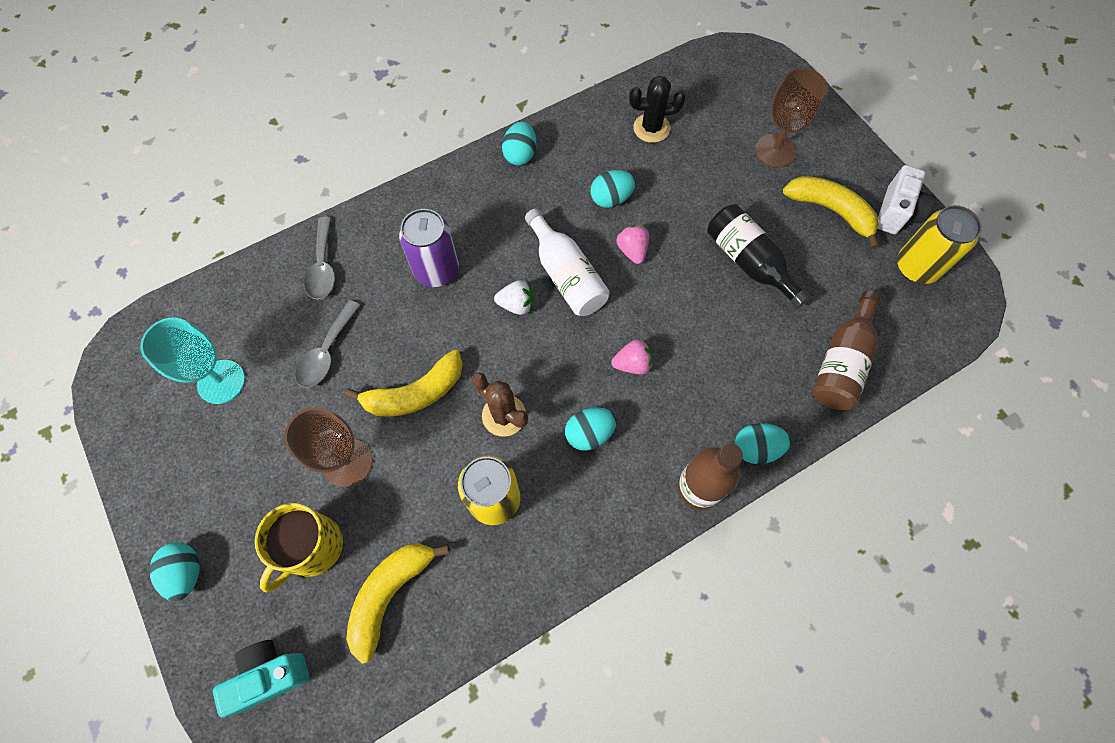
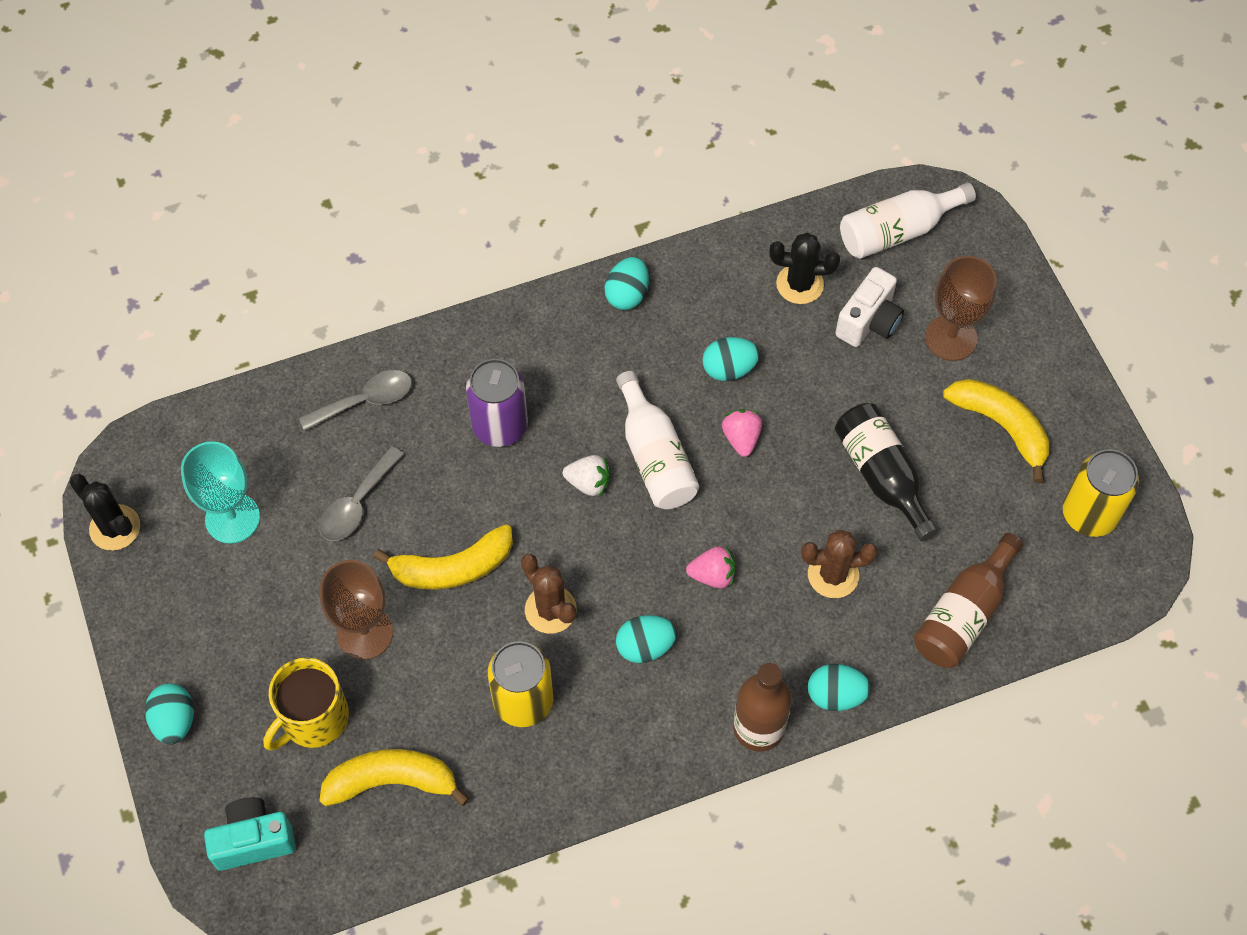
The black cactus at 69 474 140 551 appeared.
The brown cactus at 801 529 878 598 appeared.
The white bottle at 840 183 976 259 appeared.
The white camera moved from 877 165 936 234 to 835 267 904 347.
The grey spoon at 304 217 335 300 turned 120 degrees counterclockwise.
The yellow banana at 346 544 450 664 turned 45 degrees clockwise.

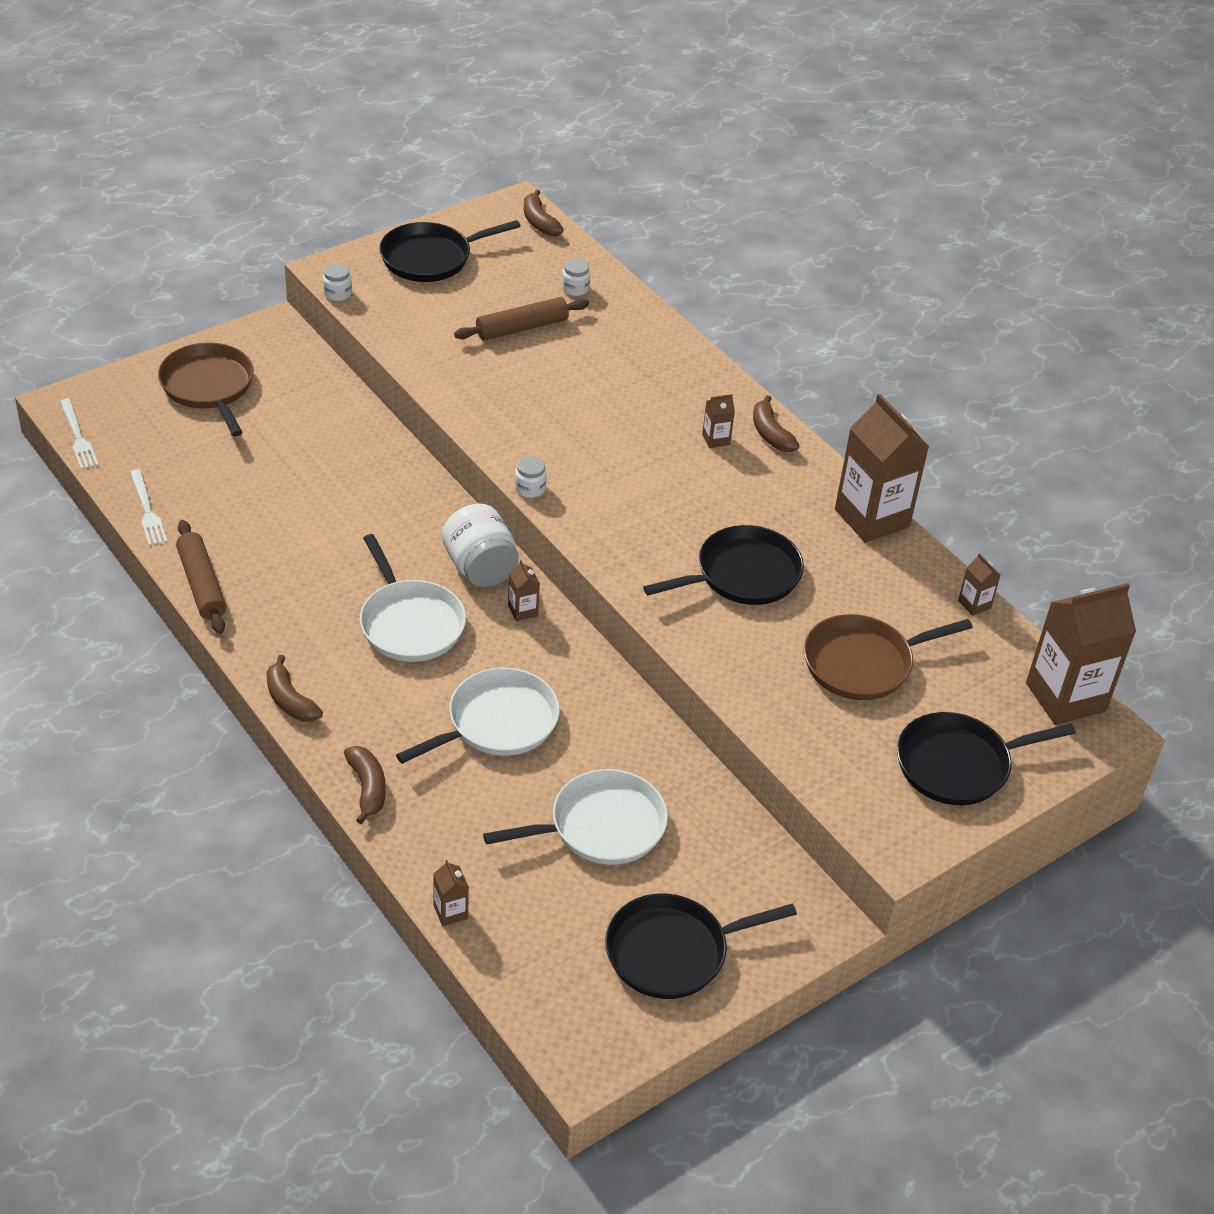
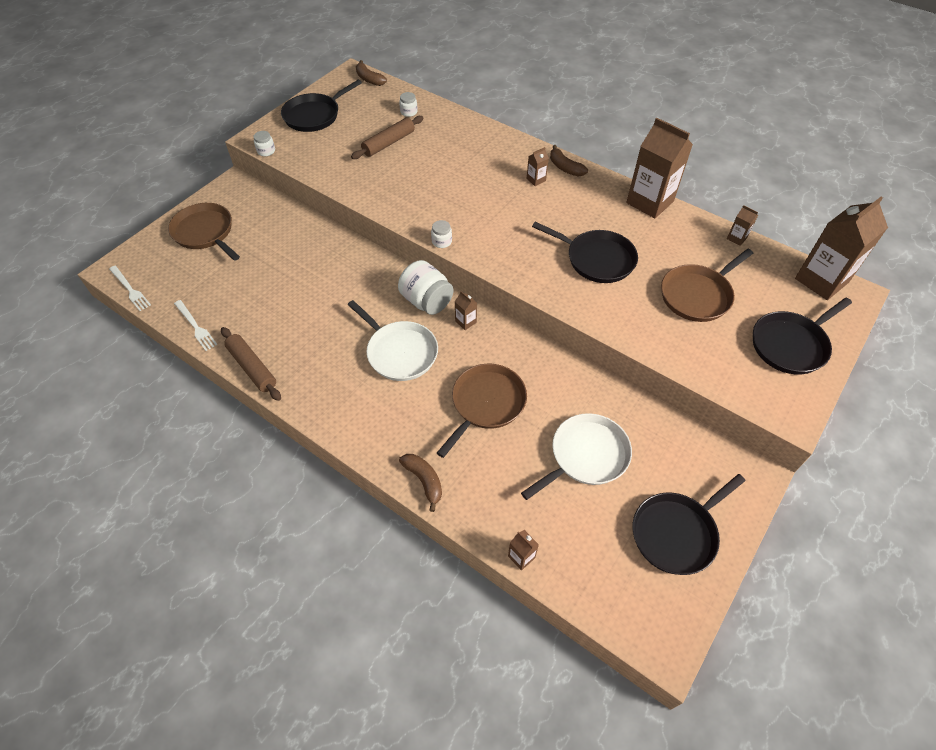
The brown banana at 266 655 323 722 disappeared.
The white pan at 396 668 560 764 became the brown pan at 437 364 527 458.
The black pan at 643 525 804 605 turned 75 degrees clockwise.

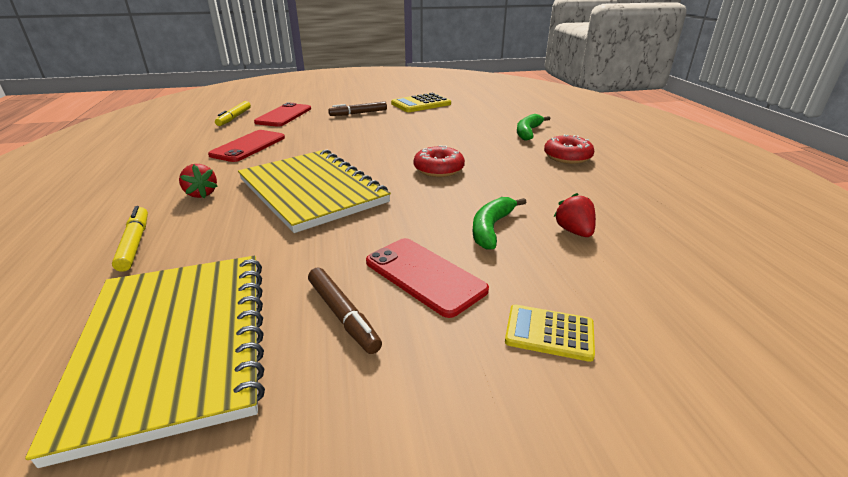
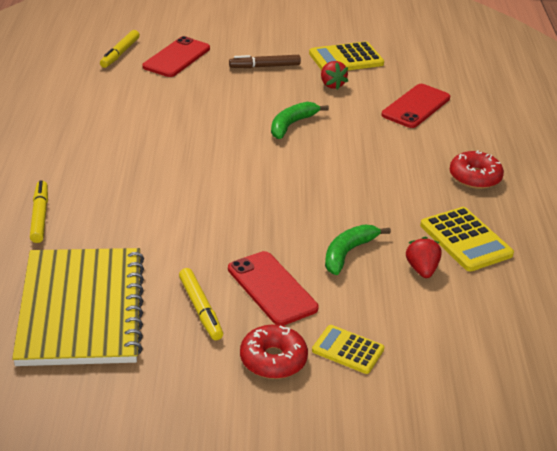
The yellow notebook at 238 150 391 233 disappeared.
The yellow calculator at 420 207 514 271 appeared.
The red strawberry moved from 179 164 218 198 to 321 61 348 90.
The red phone moved from 208 130 285 162 to 381 84 450 128.
The red donut moved from 414 145 465 177 to 240 325 308 379.
The green banana moved from 517 114 550 141 to 271 102 329 139.
The brown marker at 308 268 382 354 became the yellow marker at 179 268 223 340.

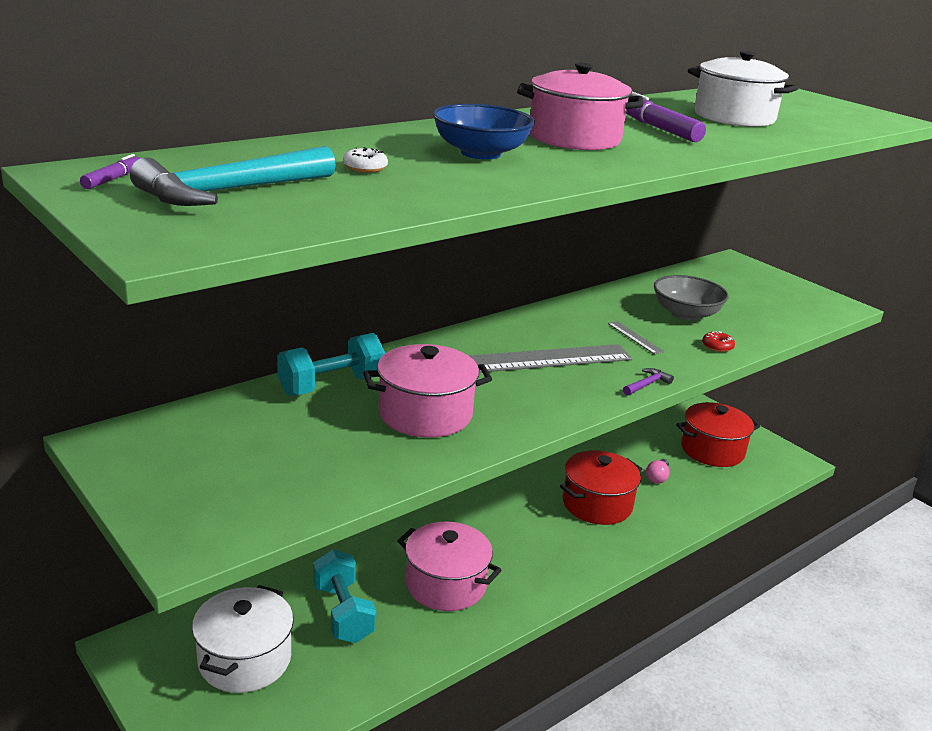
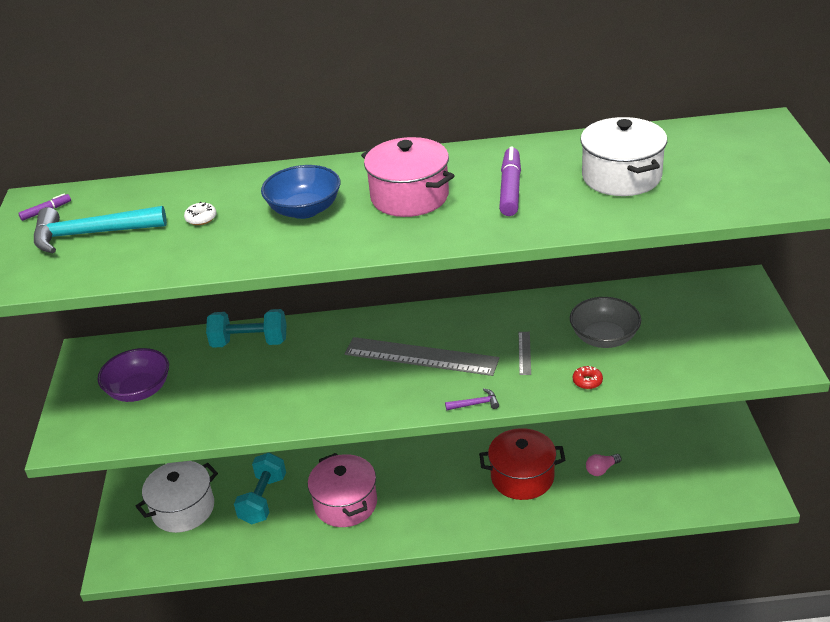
The pink pot at 363 344 492 438 disappeared.
The red pot at 676 402 760 467 disappeared.
The purple bowl at 97 348 169 402 appeared.

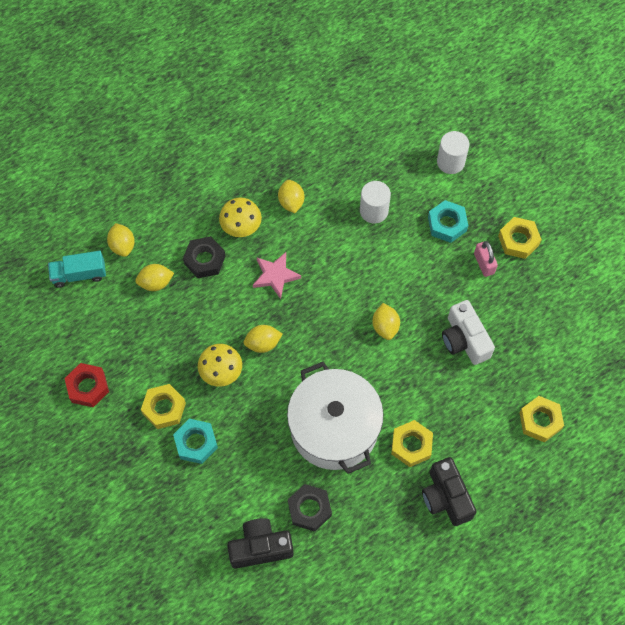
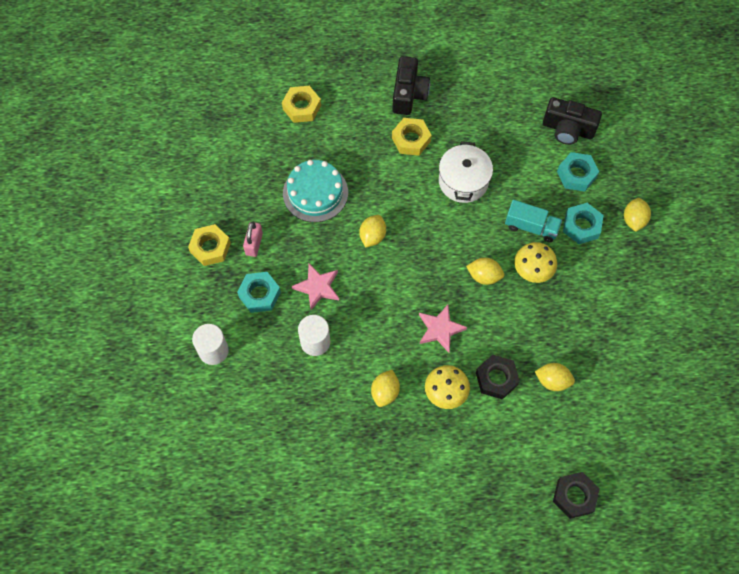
The red nut at 64 363 109 407 disappeared.
The yellow nut at 141 384 186 429 disappeared.
The pink star at 292 264 339 310 appeared.
The turquoise nut at 557 152 599 192 appeared.
The turquoise truck moved from 48 251 106 288 to 505 200 562 242.
The yellow lemon moved from 107 223 135 257 to 624 198 651 232.
The black nut moved from 288 484 332 532 to 553 472 600 519.
The white camera at 442 300 495 365 was replaced by the turquoise cake at 283 160 348 222.
The white pot at 287 362 384 474 changed to 0.63 times the size.

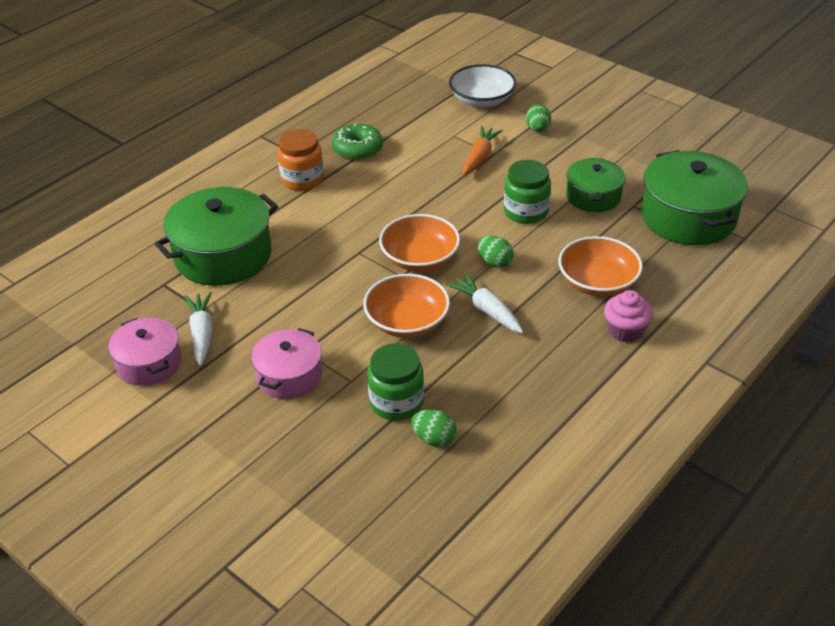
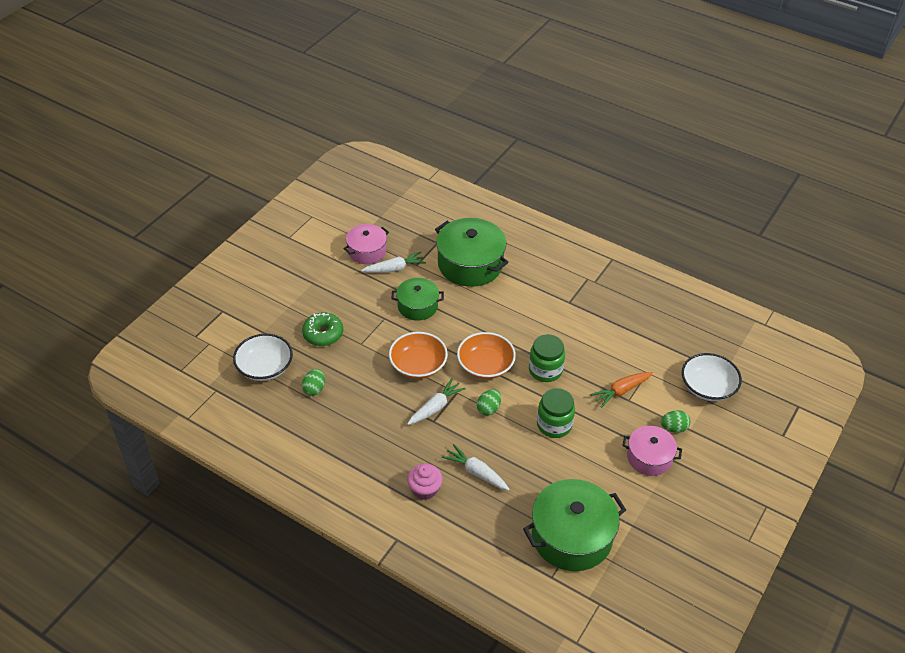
The orange jar at 277 129 324 191 disappeared.
The white bowl at 233 334 293 381 appeared.
The pink pot moved from 251 328 322 399 to 622 426 682 476.
The green donut moved from 332 123 383 160 to 302 312 343 346.
The green jar moved from 368 343 424 420 to 529 334 565 382.
The green pot moved from 566 158 626 212 to 391 278 444 321.
The orange bowl at 558 236 643 296 was replaced by the white carrot at 442 444 510 491.
The orange carrot at 463 126 503 175 turned 135 degrees clockwise.

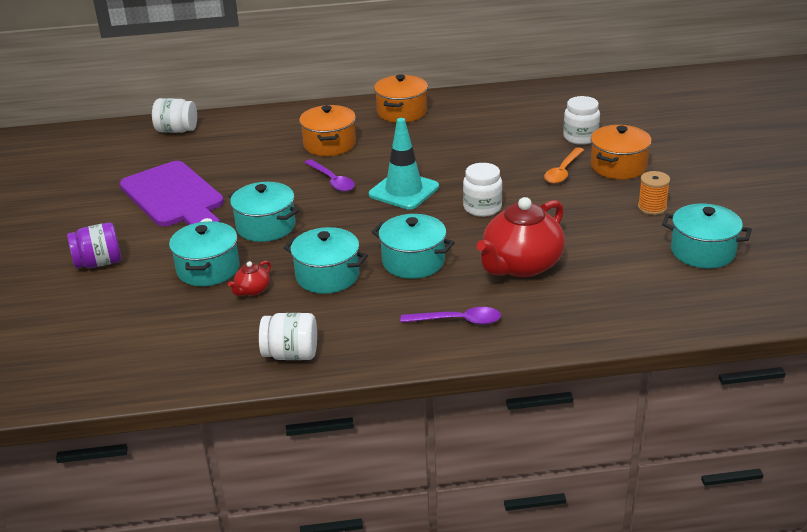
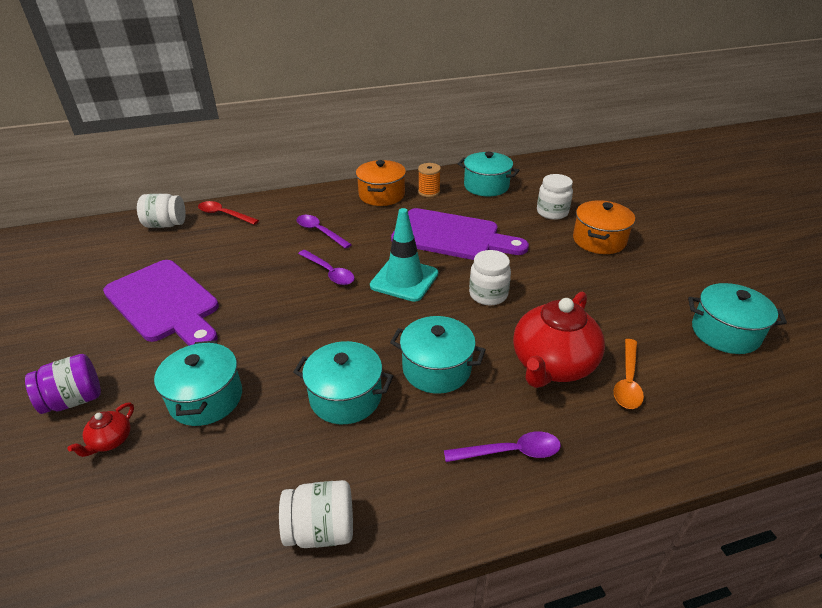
The red spoon at 198 201 259 225 appeared.
The purple cutting board at 391 208 529 260 appeared.
The turquoise pot moved from 228 182 299 242 to 458 152 519 196.
The red teapot moved from 228 261 271 296 to 68 402 134 457.
The orange spoon moved from 544 147 584 184 to 614 339 644 409.
The orange spool moved from 638 171 670 215 to 418 163 441 197.
The orange pot at 299 105 356 156 was replaced by the purple spoon at 297 215 352 249.

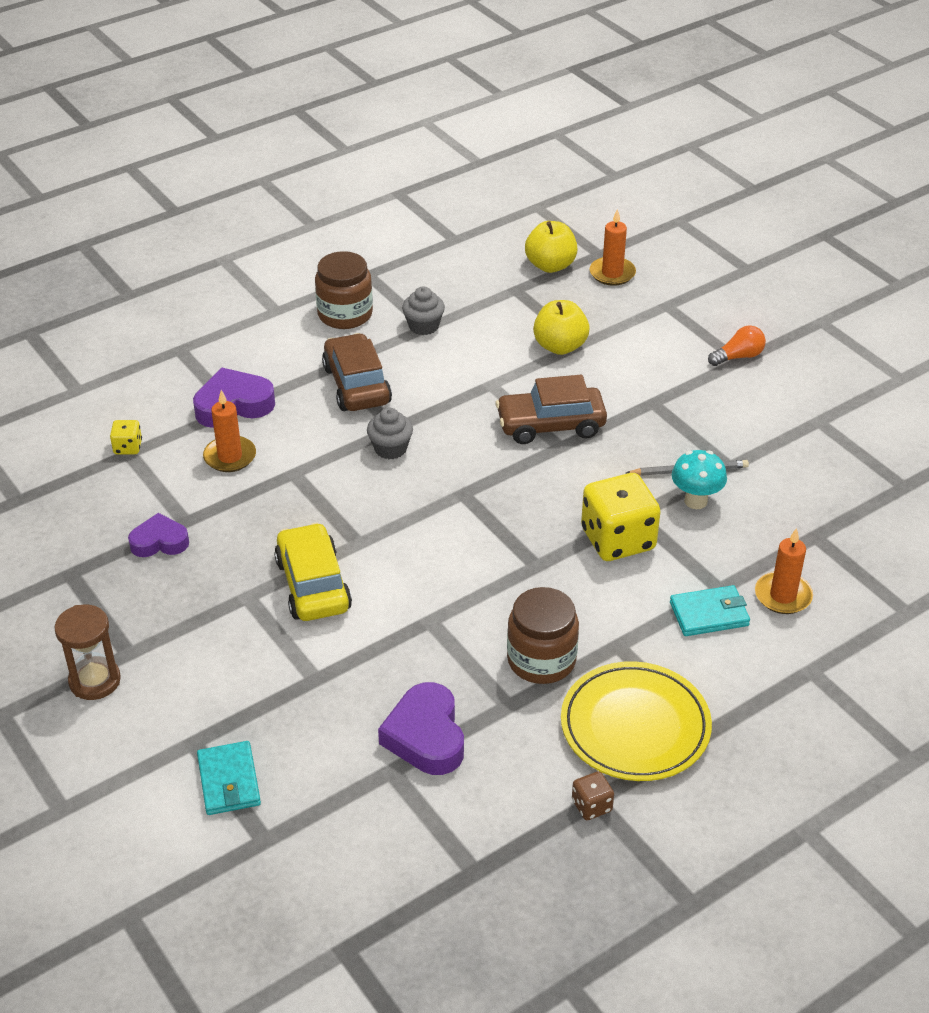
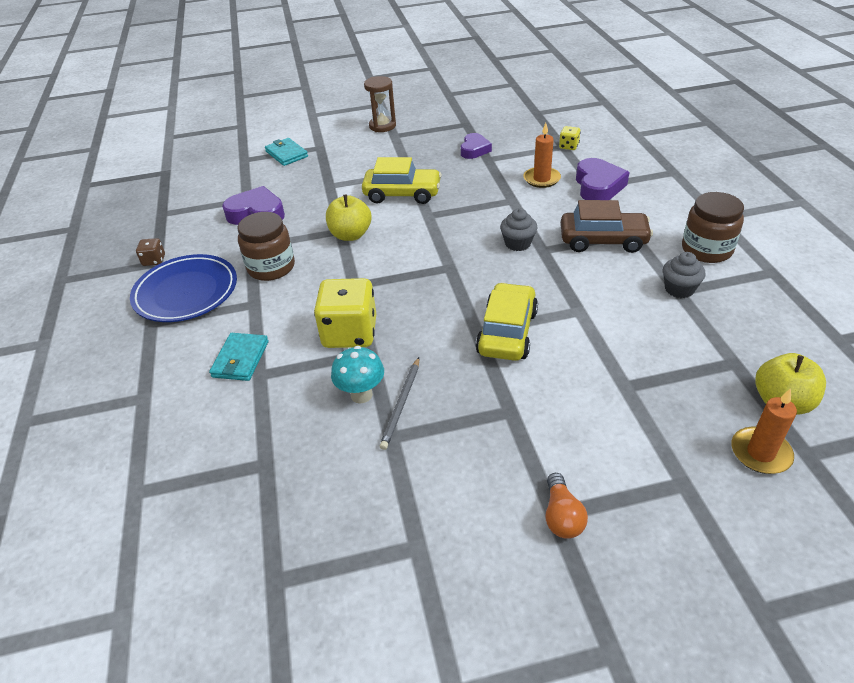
The orange candle at 755 528 813 614 disappeared.
The yellow apple moved from 533 300 590 355 to 326 195 371 241.
The brown car at 495 375 607 444 became the yellow car at 476 282 538 361.
The yellow plate at 561 661 712 781 became the blue plate at 130 254 237 322.
The turquoise wallet at 197 741 261 815 turned 45 degrees clockwise.

